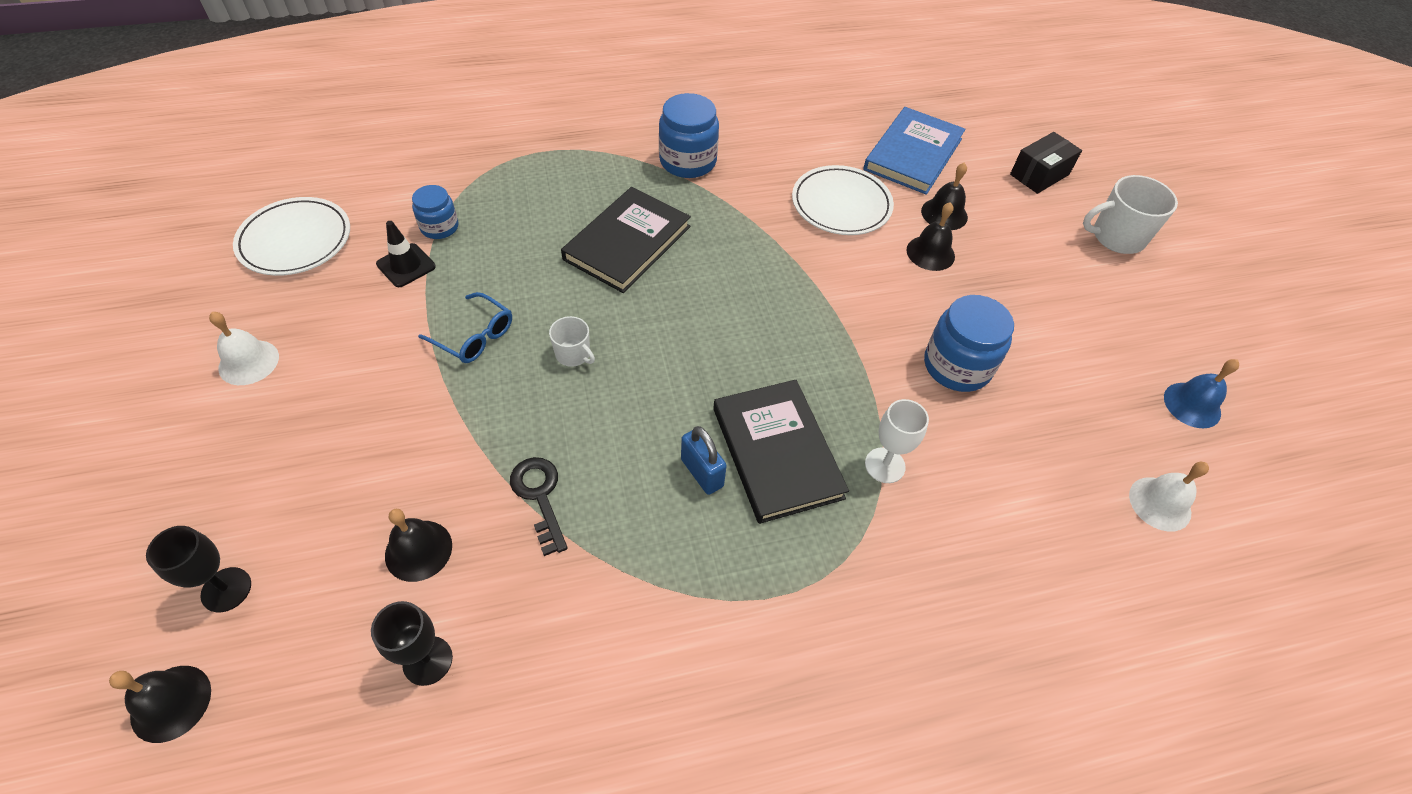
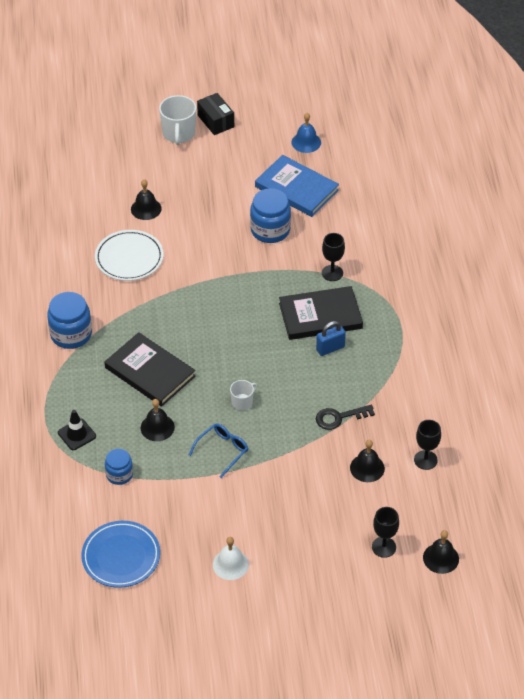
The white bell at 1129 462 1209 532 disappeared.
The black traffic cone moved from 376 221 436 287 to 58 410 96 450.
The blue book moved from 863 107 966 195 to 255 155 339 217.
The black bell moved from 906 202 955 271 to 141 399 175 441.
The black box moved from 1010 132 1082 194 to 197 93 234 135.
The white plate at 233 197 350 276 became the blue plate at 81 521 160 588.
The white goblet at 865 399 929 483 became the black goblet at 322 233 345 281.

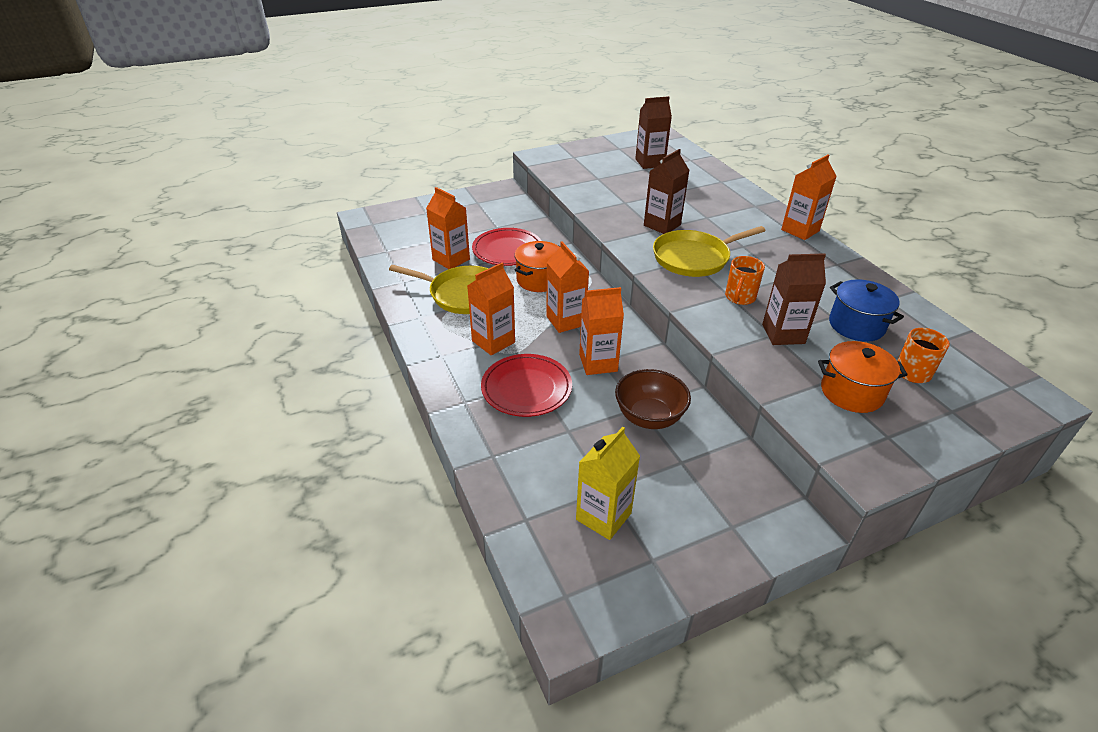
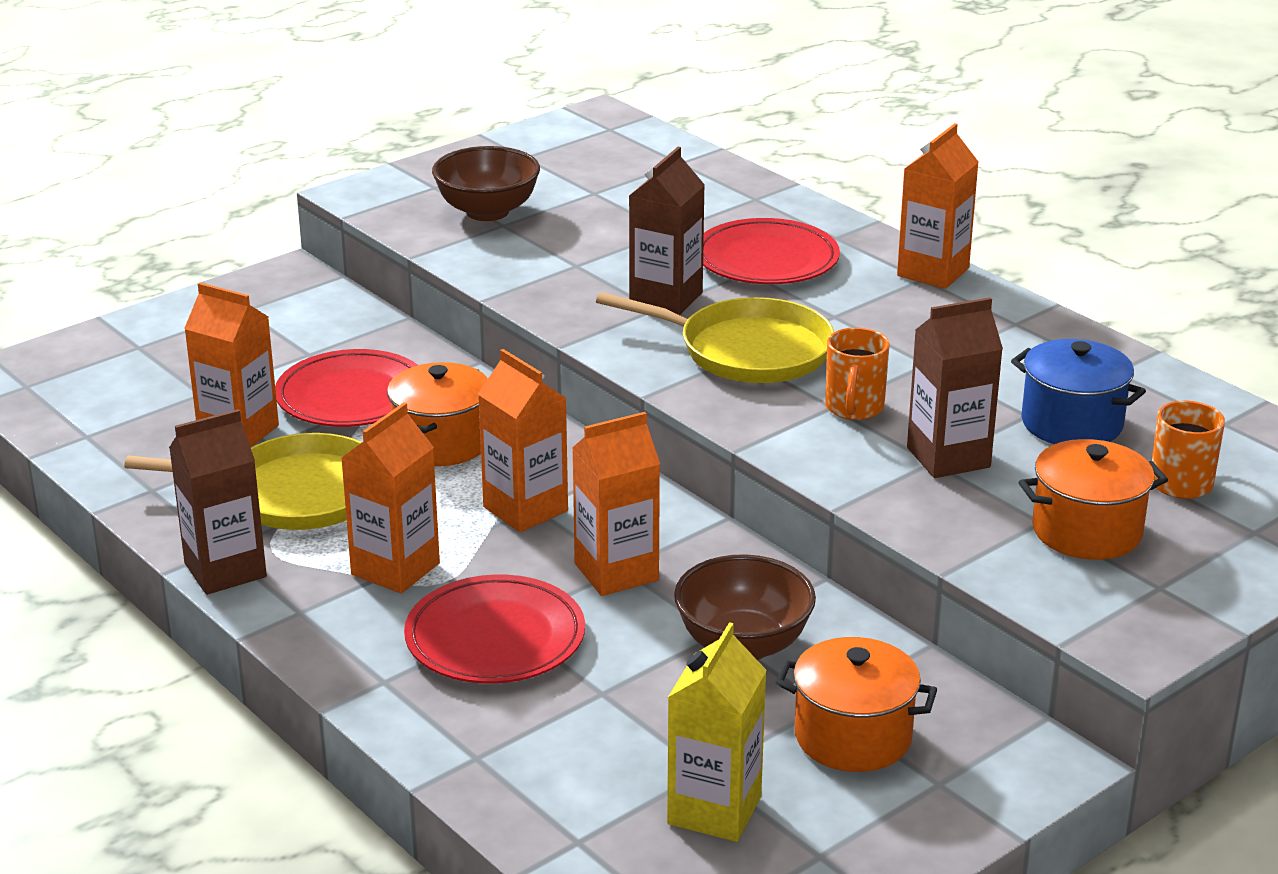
The brown bowl at 432 146 540 221 appeared.
The red plate at 703 218 840 284 appeared.
The orange pot at 775 637 937 772 appeared.
The brown carton moved from 635 96 672 169 to 169 409 267 595.
The yellow pan at 653 226 766 277 turned 120 degrees counterclockwise.

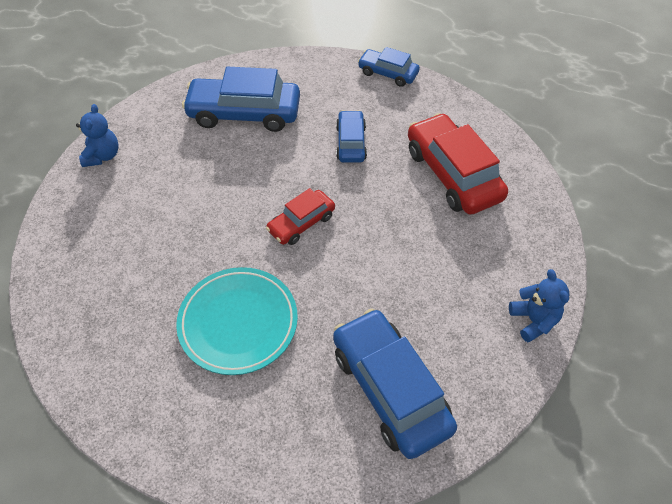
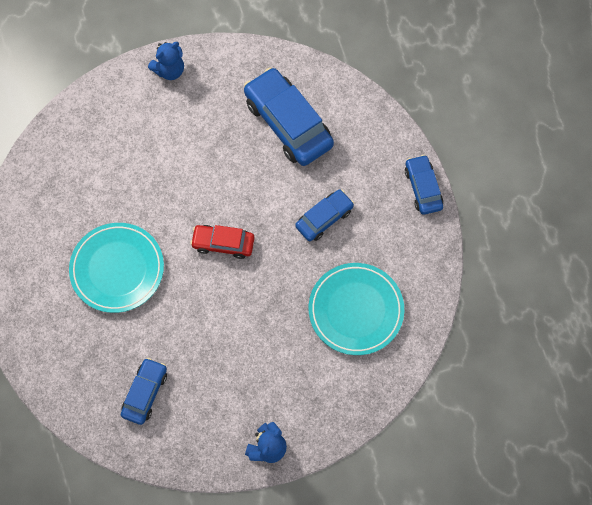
The red car at 408 113 508 215 was replaced by the turquoise plate at 309 263 404 355.
The blue car at 333 308 457 459 changed to 0.56 times the size.

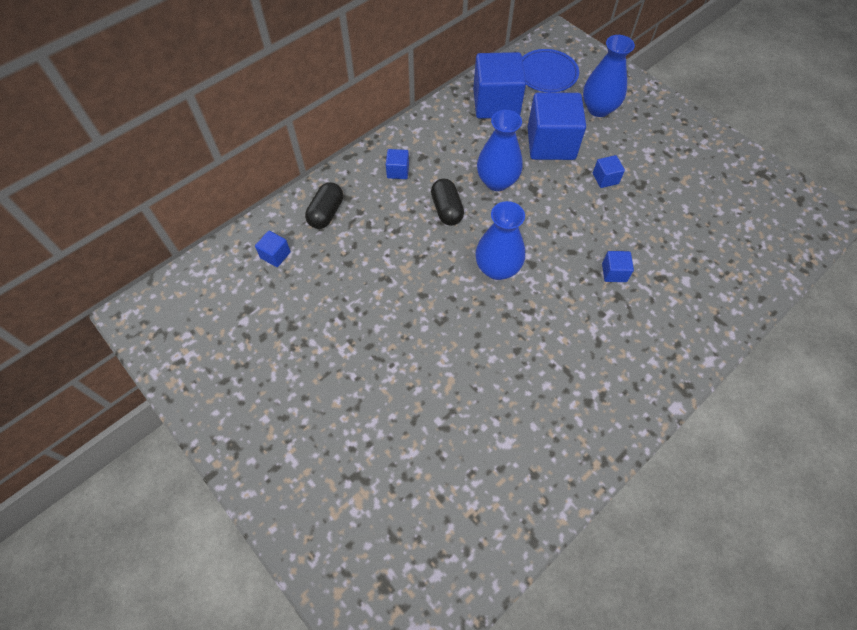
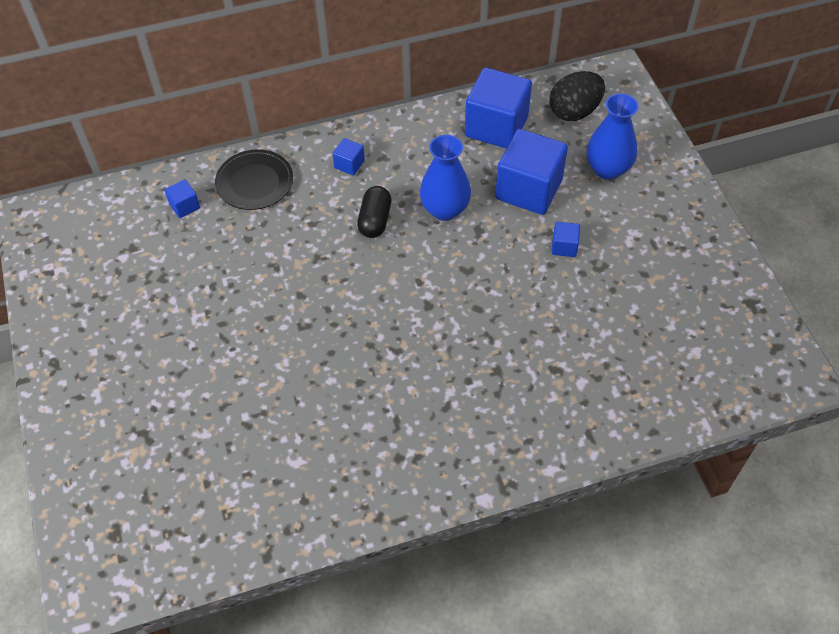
The blue vase at 475 201 525 280 disappeared.
The blue cube at 602 251 634 282 disappeared.
The black capsule at 305 182 343 229 was replaced by the black plate at 215 149 293 210.
The blue plate at 522 49 579 92 was replaced by the black egg at 549 71 605 121.

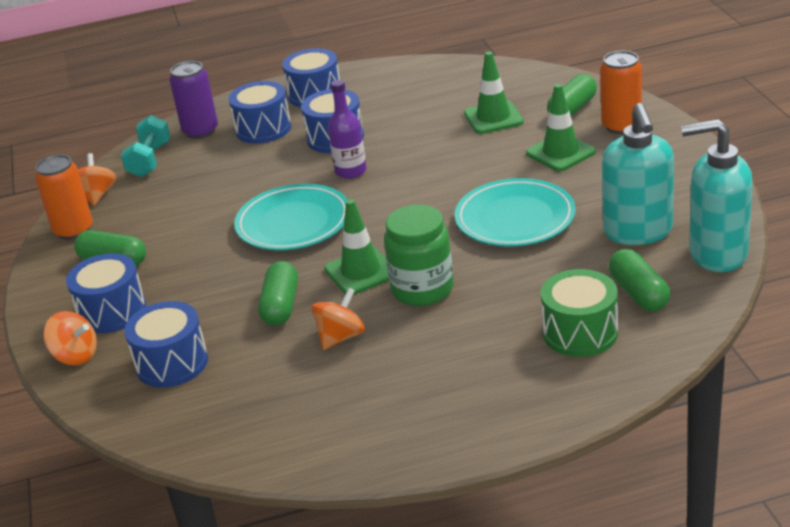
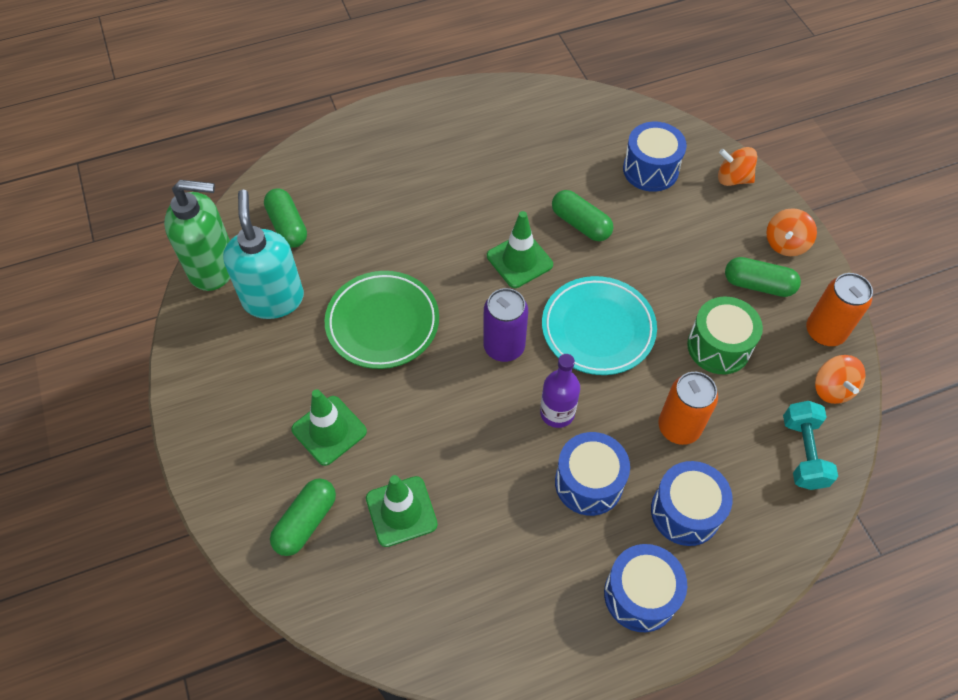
The blue drum at 66 253 146 333 disappeared.
The green jar at 384 205 453 306 disappeared.
The purple can moved from 170 61 218 139 to 483 288 528 362.
The orange spinning top moved from 311 288 365 350 to 766 208 817 256.
The green drum moved from 541 269 618 357 to 687 297 763 374.
The orange can moved from 600 51 642 134 to 658 372 718 445.
The turquoise plate at 455 178 576 247 became the green plate at 325 271 439 369.
The turquoise soap dispenser at 681 119 753 272 became the green soap dispenser at 164 180 230 291.
The green capsule at 258 261 298 326 turned 45 degrees counterclockwise.

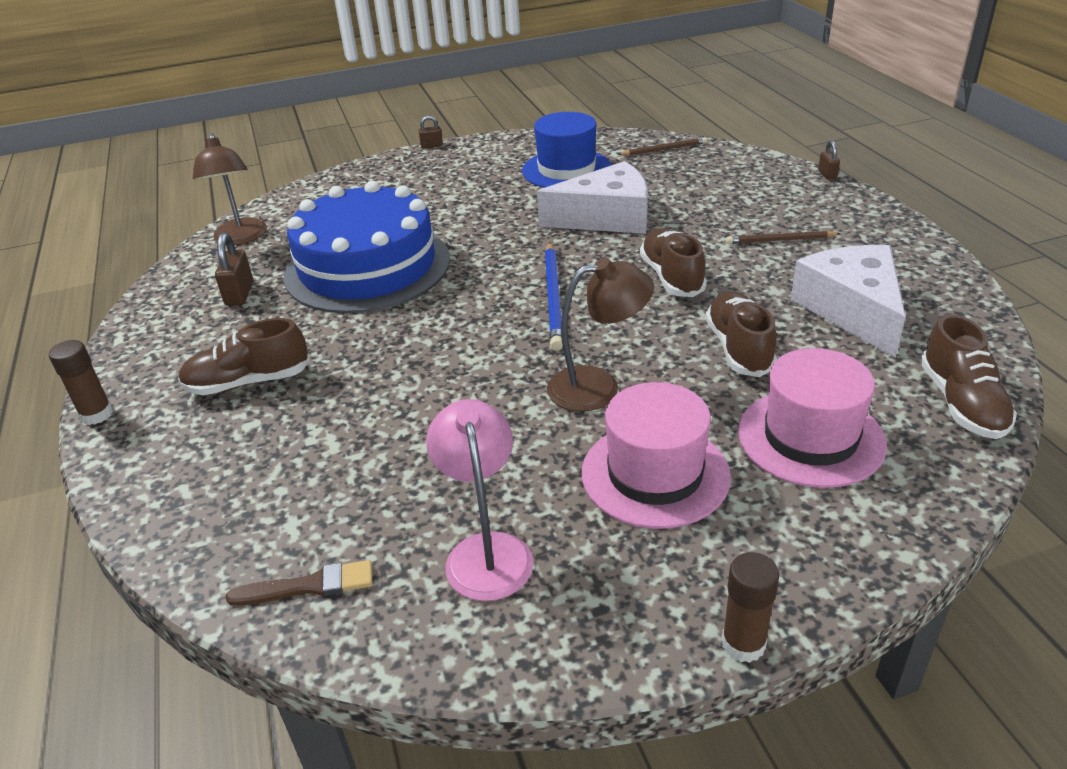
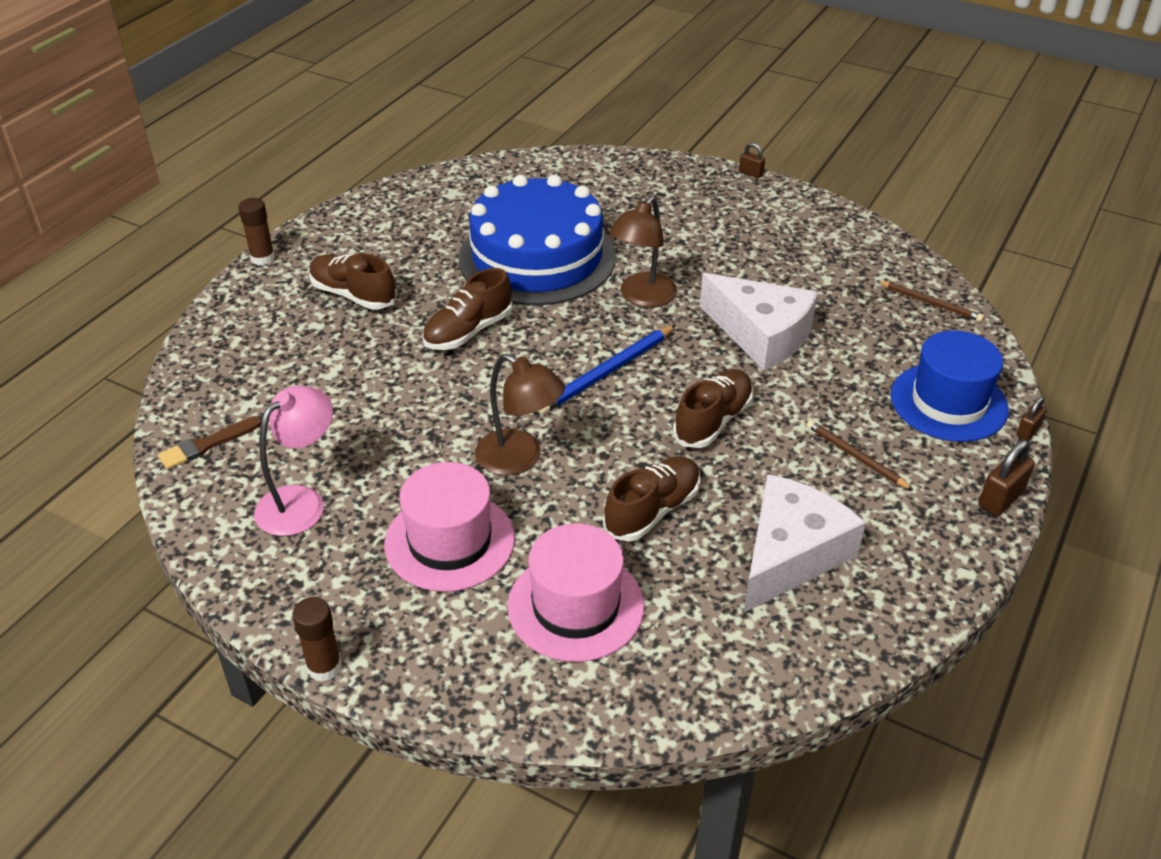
The brown lamp moved from 193 133 267 245 to 609 196 677 307.
The brown padlock moved from 215 233 253 306 to 979 440 1035 516.
The blue hat moved from 522 112 612 188 to 891 330 1009 442.
The brown shoe moved from 920 314 1017 439 to 422 268 513 350.
The brown brush at 225 560 372 606 turned 105 degrees clockwise.

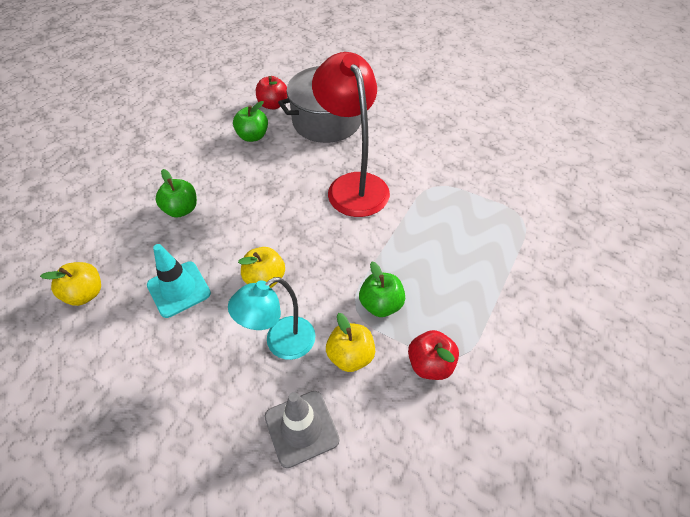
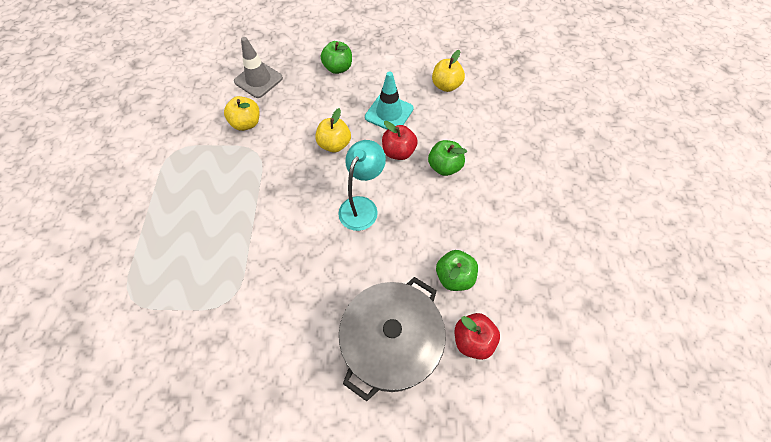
The red lamp at 312 52 390 217 disappeared.
The turquoise lamp moved from 228 277 316 360 to 338 140 386 231.
The green apple moved from 359 262 405 317 to 321 41 352 74.
The red apple moved from 408 330 459 380 to 382 121 418 160.

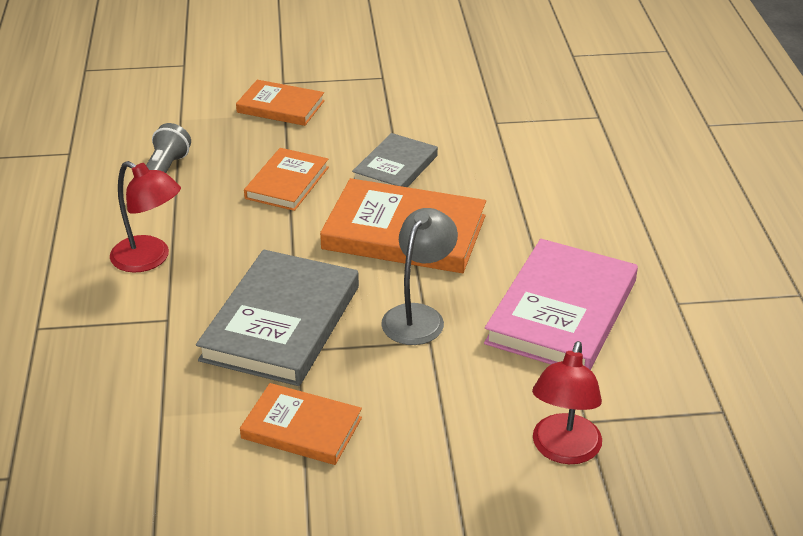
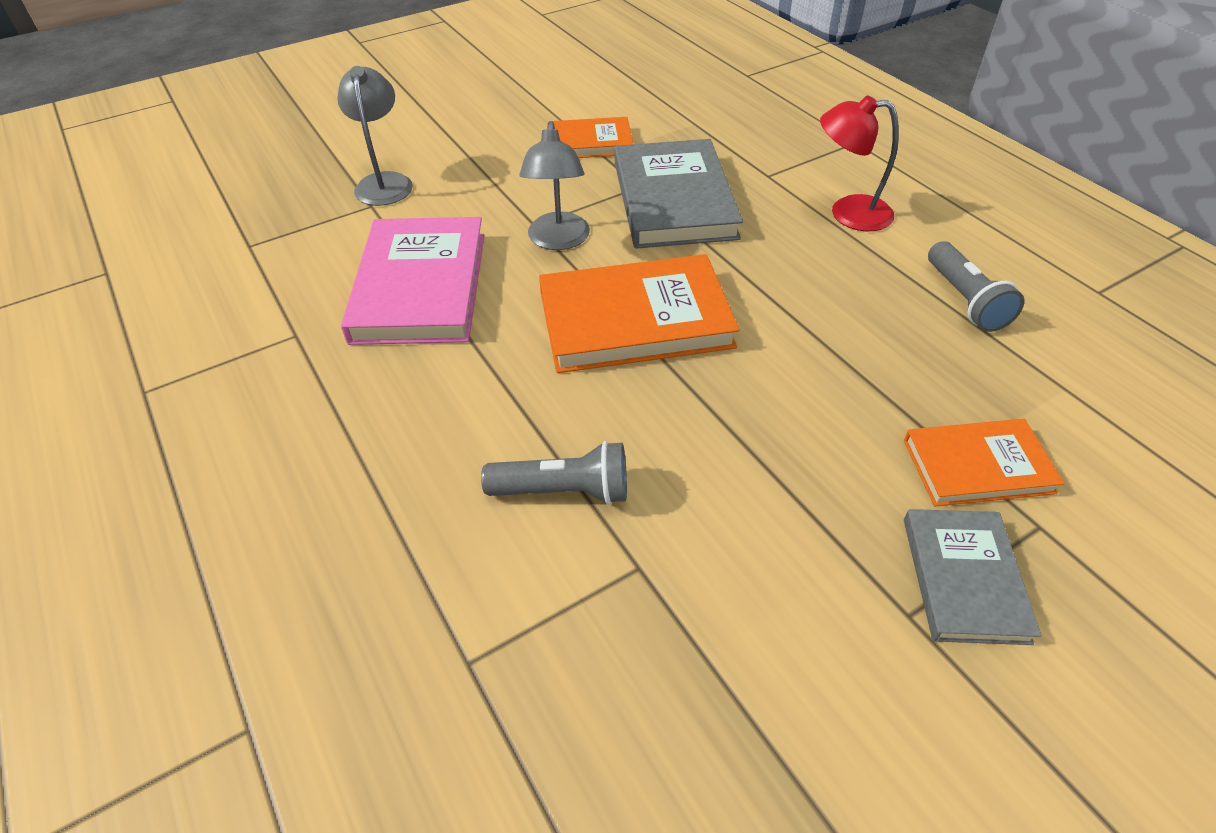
The orange book at 244 148 329 211 disappeared.
The grey flashlight at 481 441 627 505 appeared.
The grey book moved from 352 133 438 187 to 904 509 1041 645.
The red lamp at 532 341 602 464 became the grey lamp at 337 66 413 206.

